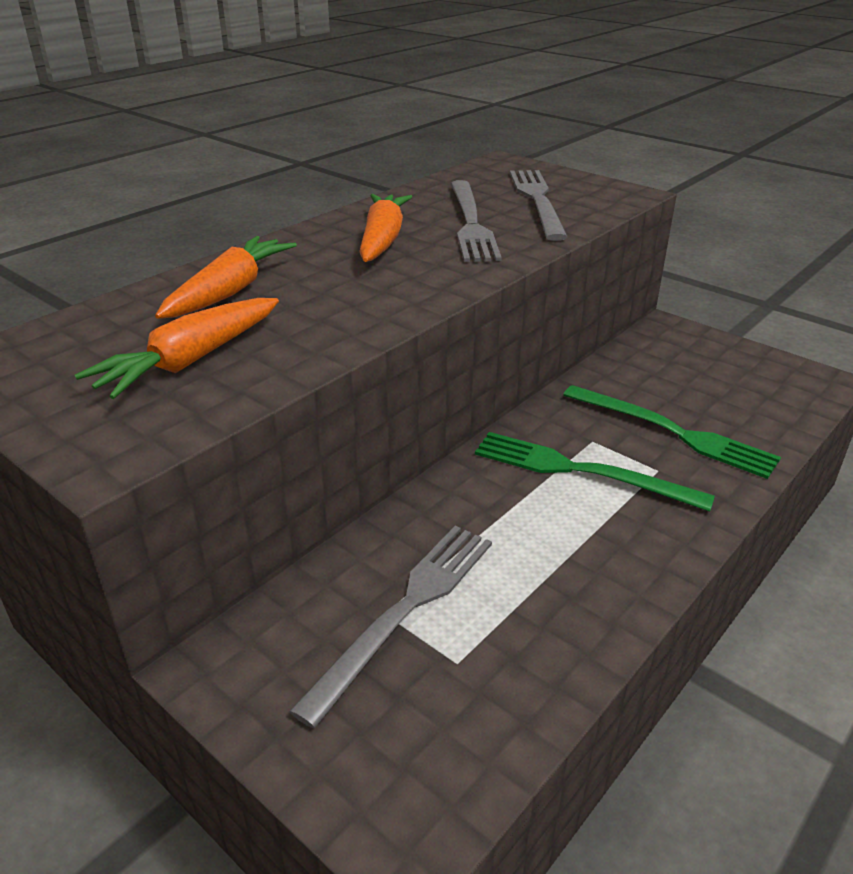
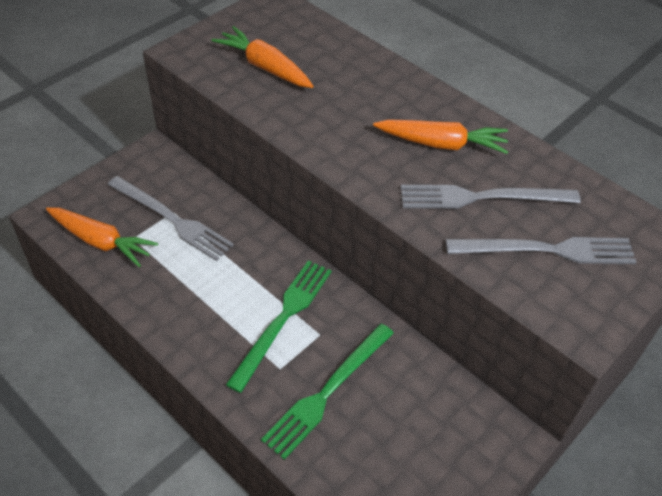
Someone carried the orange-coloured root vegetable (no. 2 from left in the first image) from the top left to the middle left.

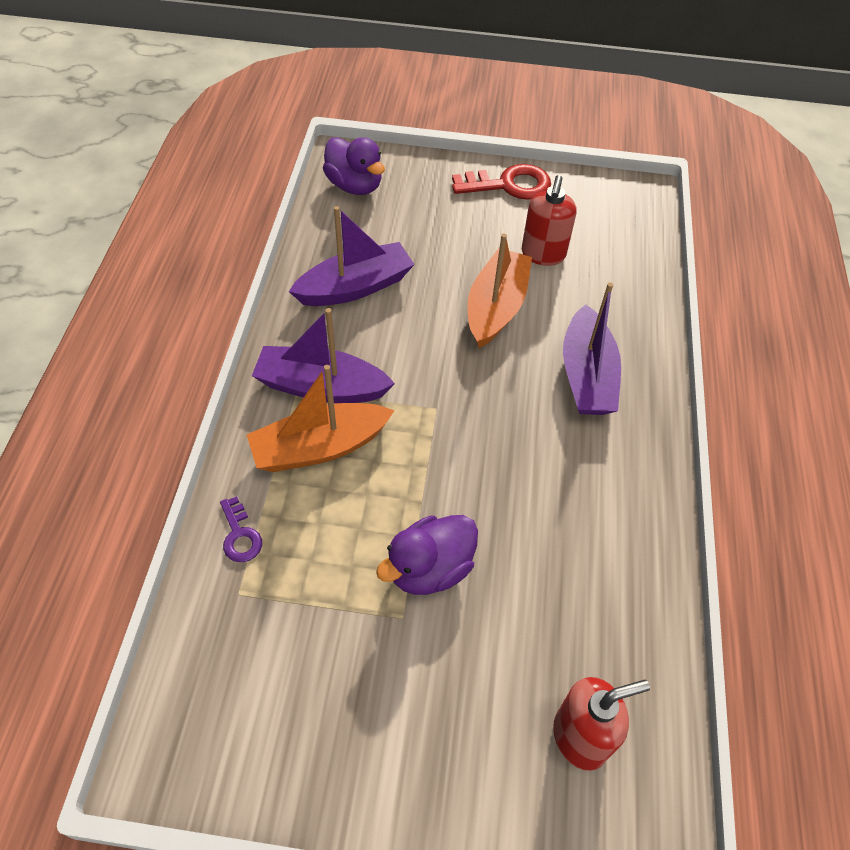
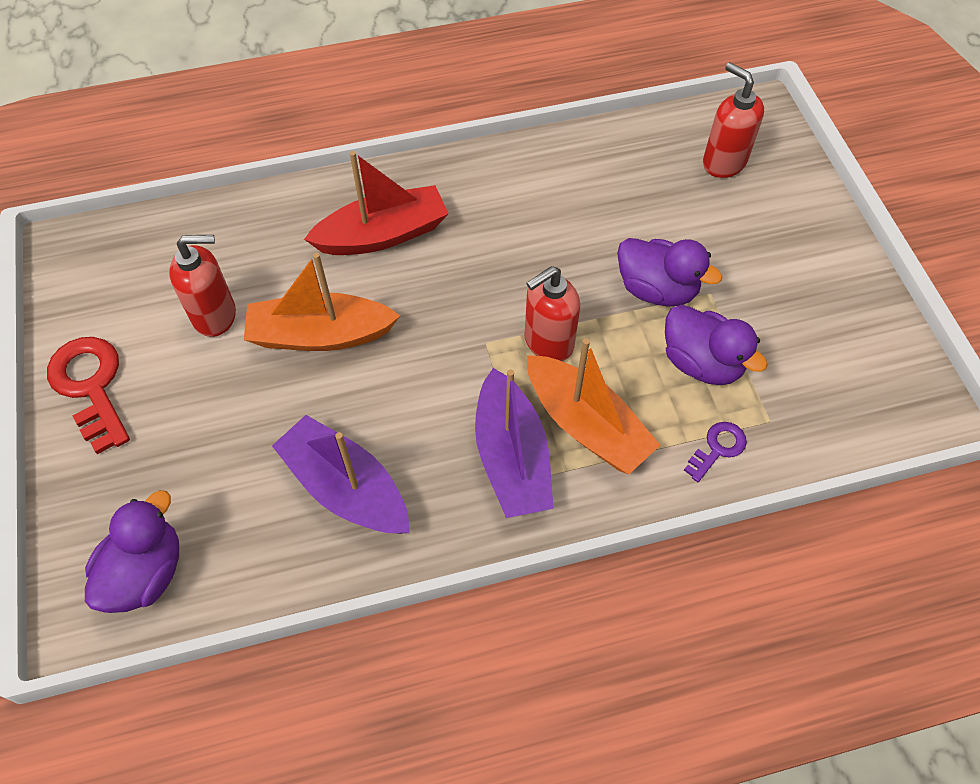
Someone repainted the purple sailboat (no. 3 from left) at the middle right, which became the scarlet sailboat at the top centre.
Someone put down the scarlet soap pump (no. 2 from left) at the centre.
Someone put down the purple duck (no. 3 from left) at the middle right.

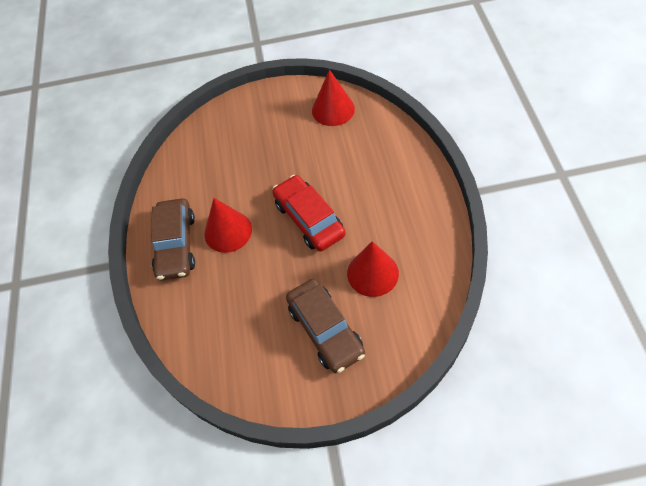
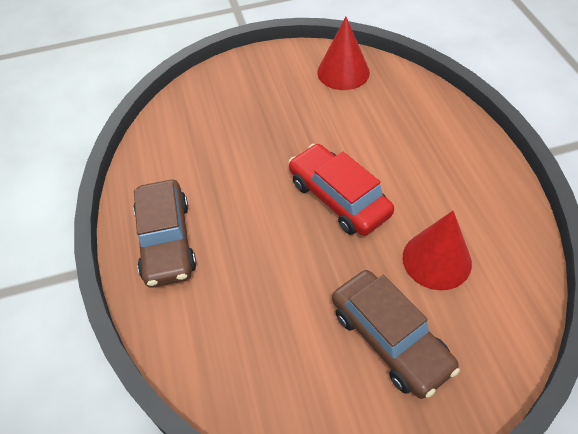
Someone took away the scarlet cone (no. 1 from left) at the centre.

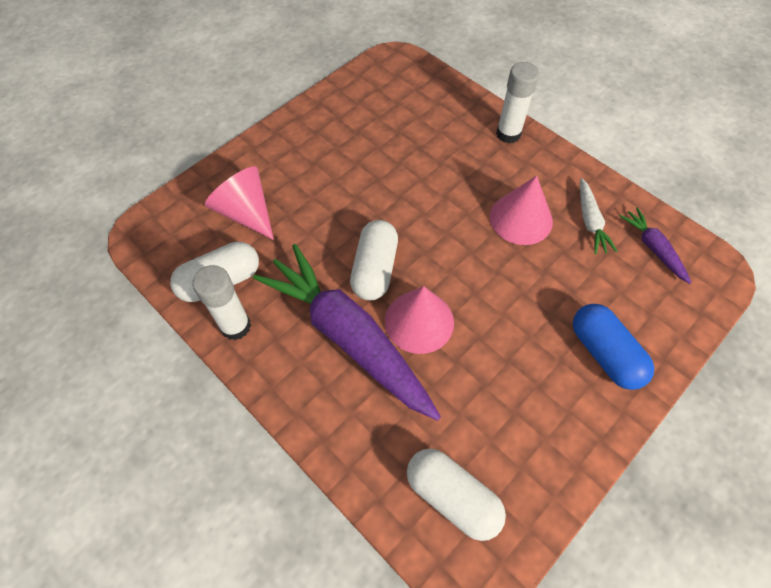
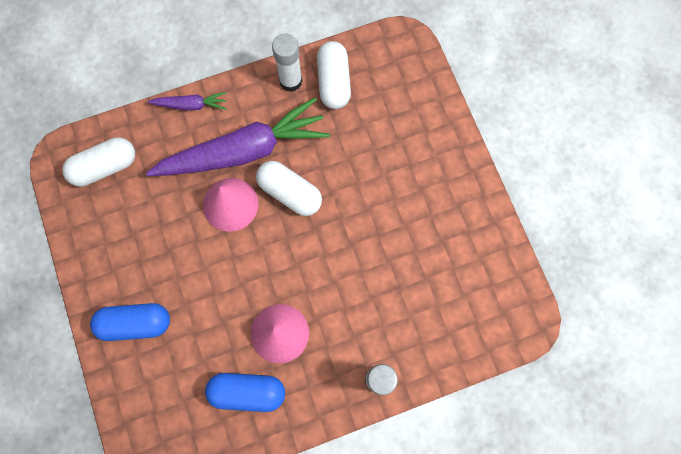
Someone took away the rosy cone (no. 1 from left) at the middle left.
Someone swapped the snow-white root vegetable at the middle right for the royal blue capsule (no. 2 from left) at the bottom centre.
Someone carried the purple root vegetable (no. 2 from left in the first image) from the middle right to the top left.

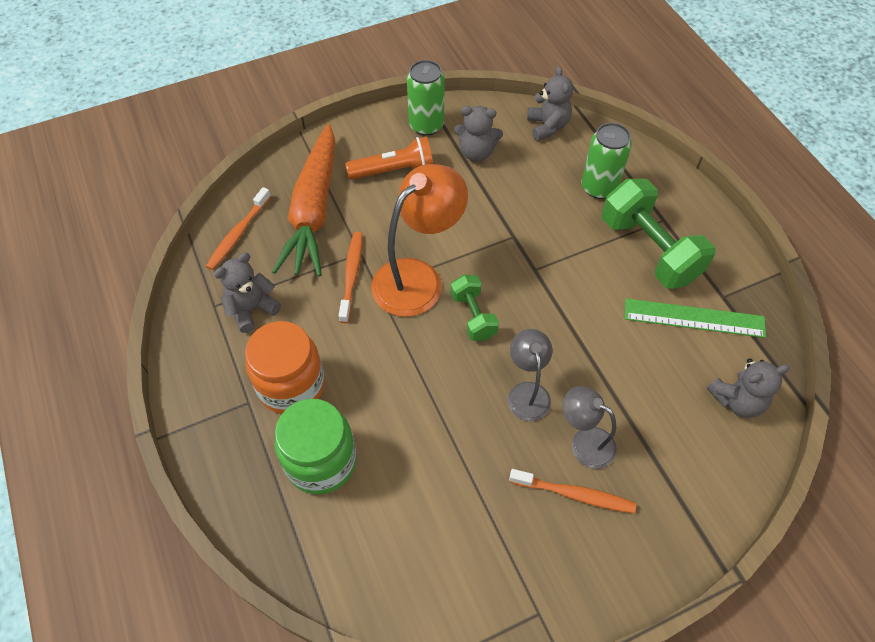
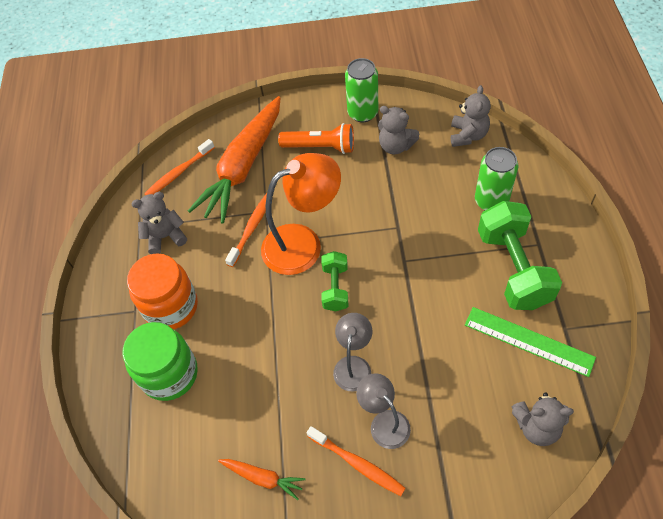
Someone put down the orange-coloured root vegetable (no. 2 from left) at the bottom centre.

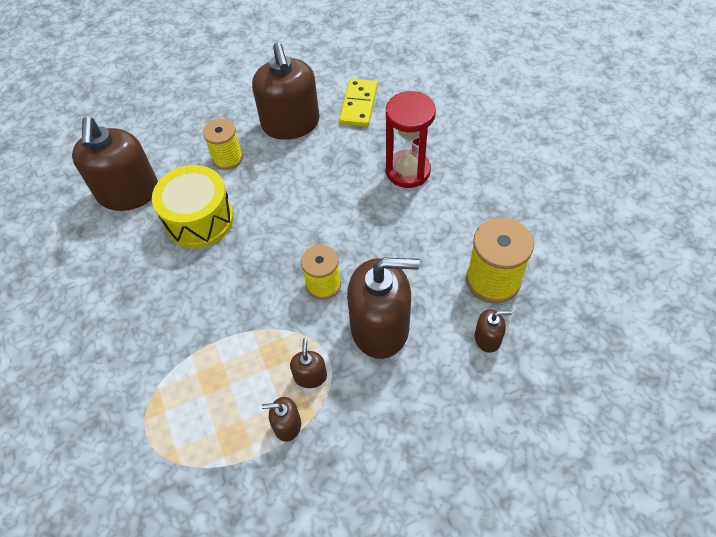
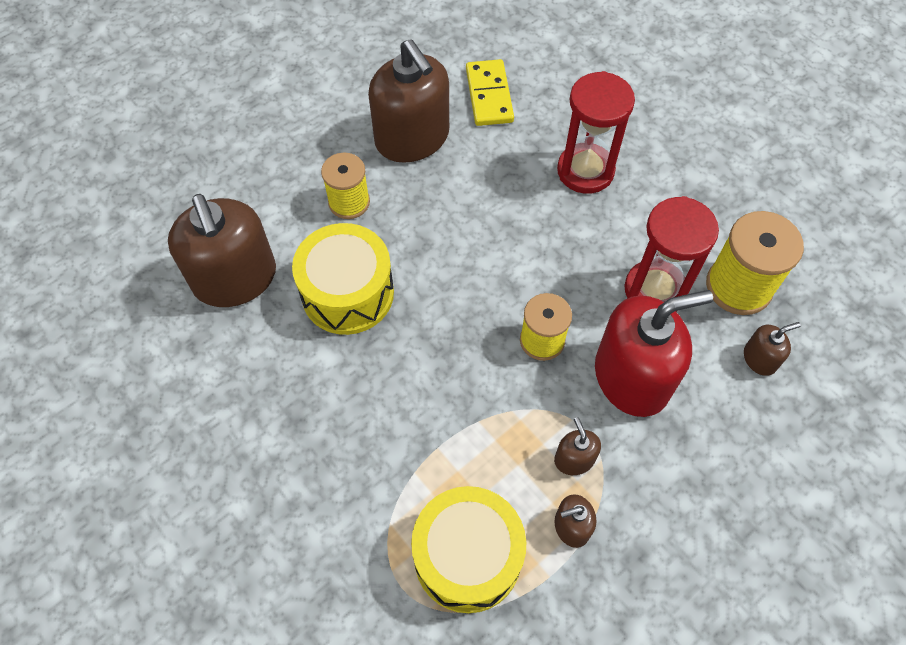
Someone repainted the dark brown soap pump (no. 5 from left) at the centre, which became the scarlet soap pump at the middle right.
Someone put down the golden snare drum (no. 2 from left) at the bottom centre.
Someone put down the scarlet sand timer (no. 2 from left) at the middle right.

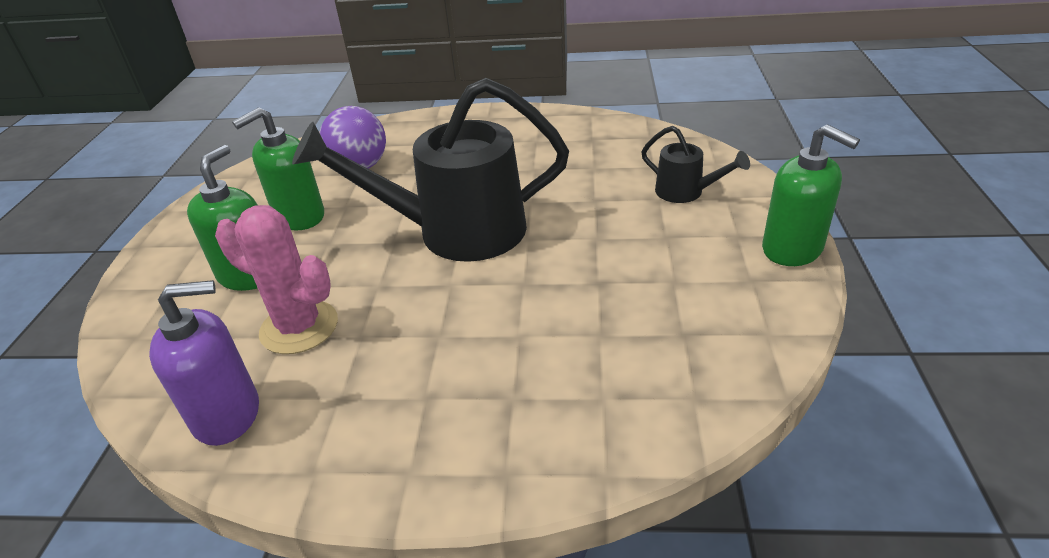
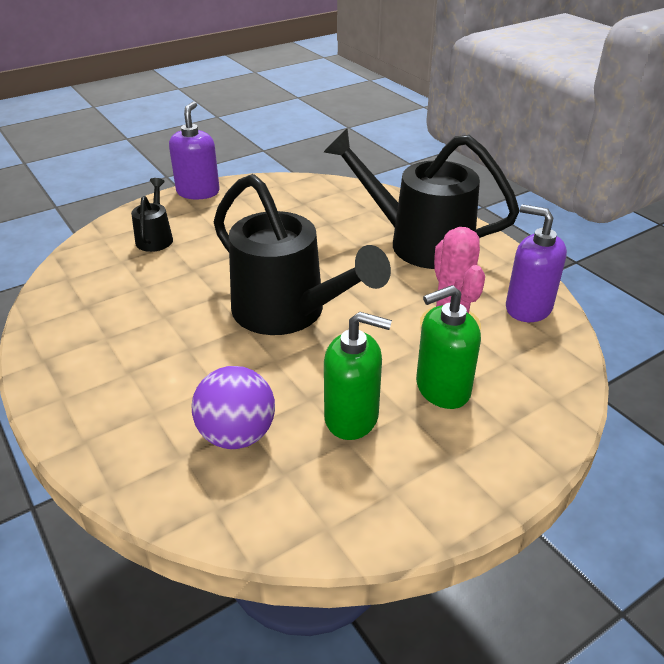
Someone repainted the emerald soap pump (no. 3 from left) at the middle right, which became the purple soap pump (no. 1 from left) at the top left.
Someone put down the black watering can (no. 3 from left) at the top centre.

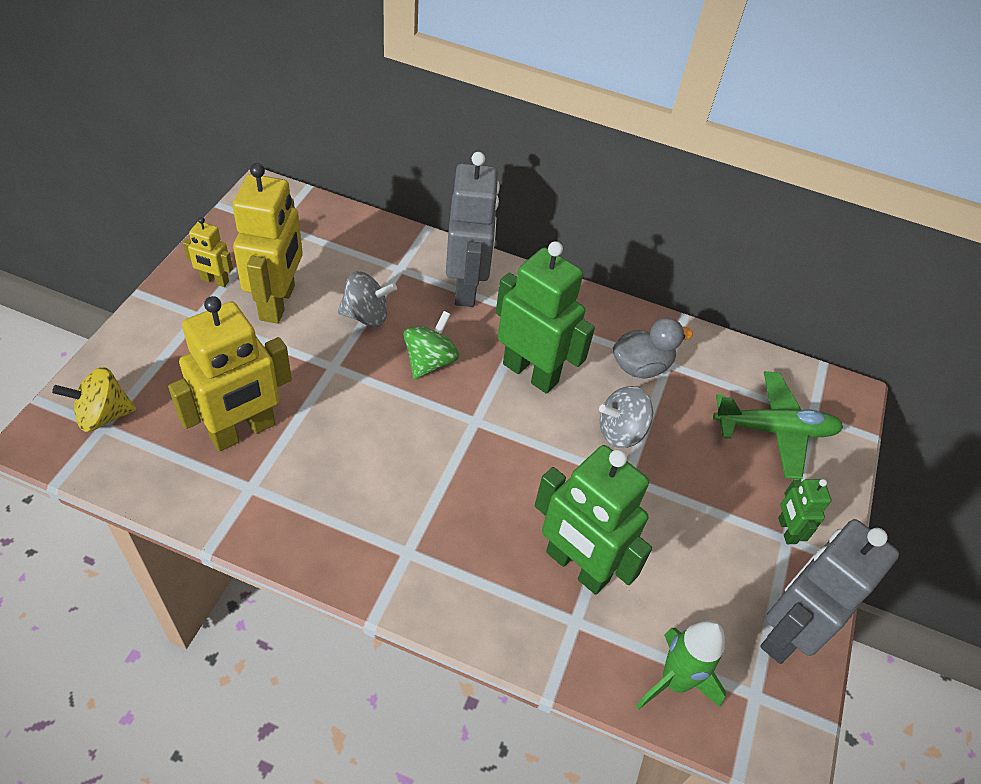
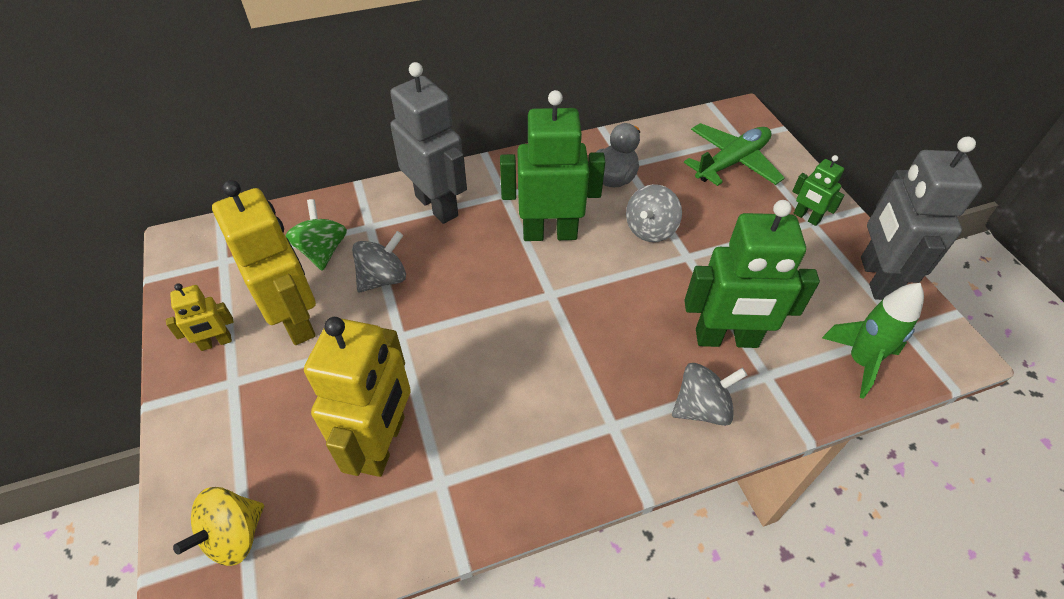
Someone carried the emerald whirligig from the centre to the middle left.
Someone put down the ash-grey whirligig (no. 3 from left) at the centre.

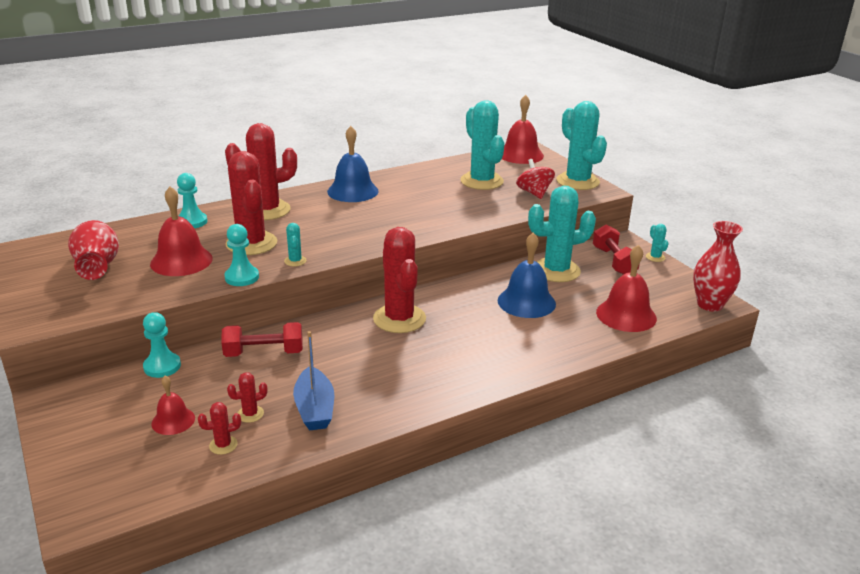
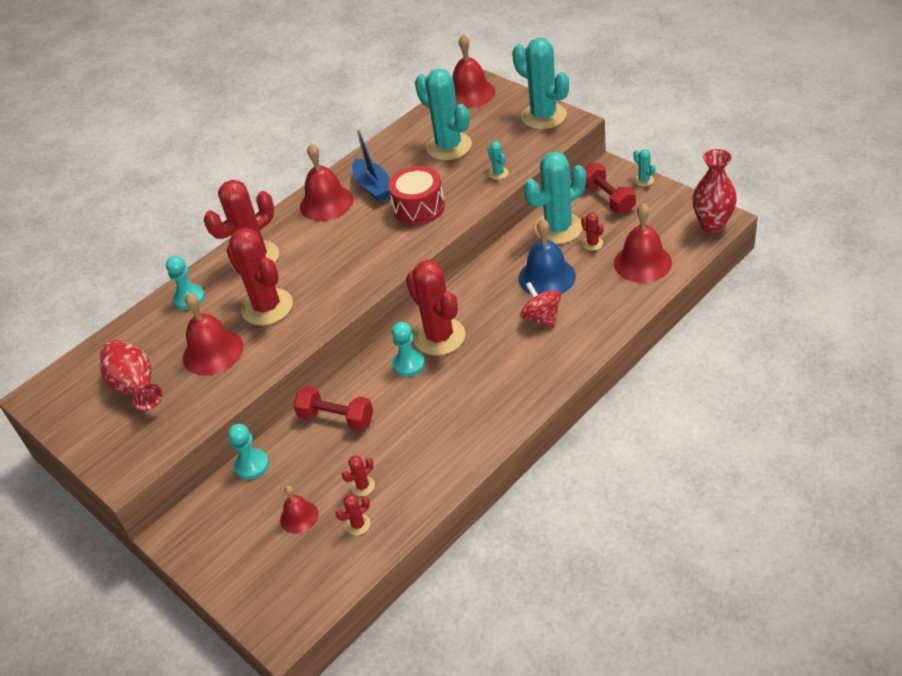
Someone rotated the scarlet free weight (no. 1 from left) at the middle left by 45 degrees clockwise.
Someone carried the turquoise chess pawn (no. 3 from left) from the middle left to the centre.
Someone carried the turquoise saguaro cactus (no. 1 from left in the first image) from the centre to the top centre.
Someone carried the royal blue sailboat from the centre to the top centre.
Someone repainted the royal blue school bell (no. 1 from left) at the top centre, which became the scarlet school bell (no. 3 from left) at the top centre.
Someone carried the scarlet whirligig from the top centre to the centre.
Someone put down the scarlet snare drum at the top centre.
Someone put down the scarlet saguaro cactus (no. 6 from left) at the centre.

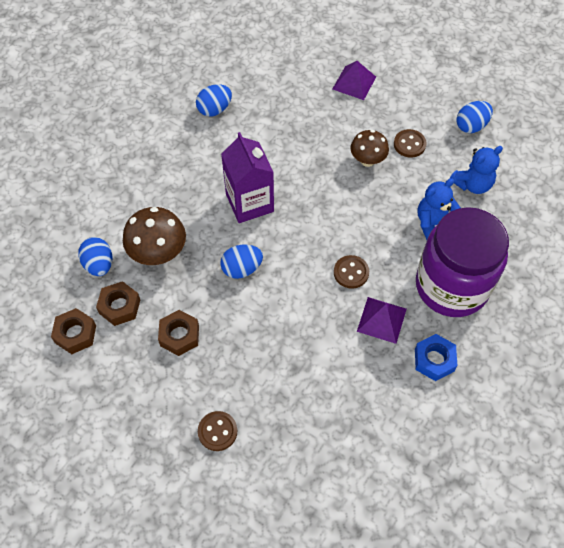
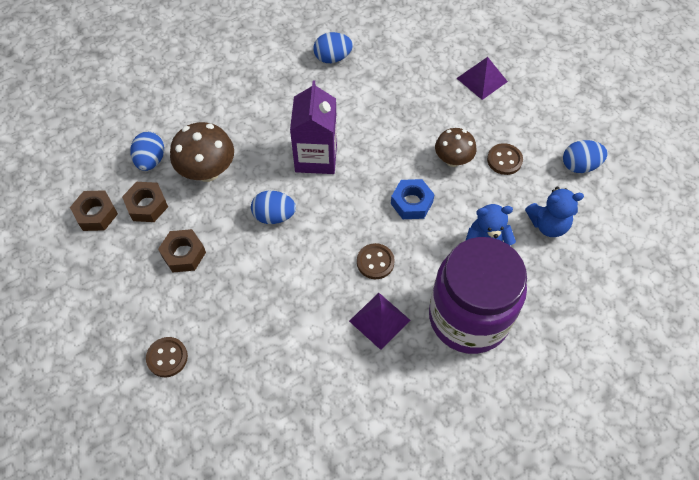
Someone carried the royal blue hex nut from the middle right to the centre.

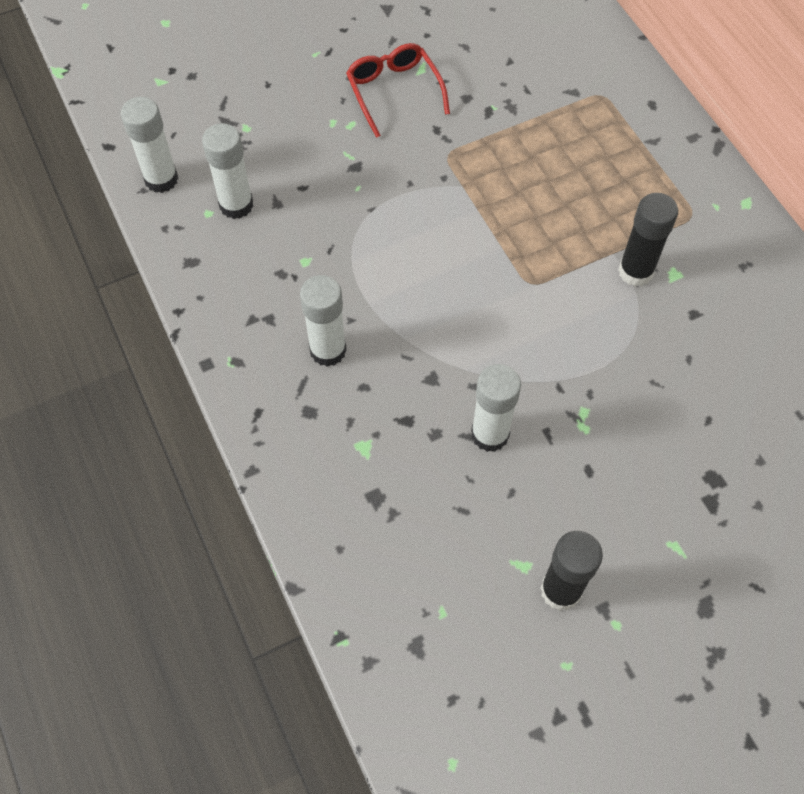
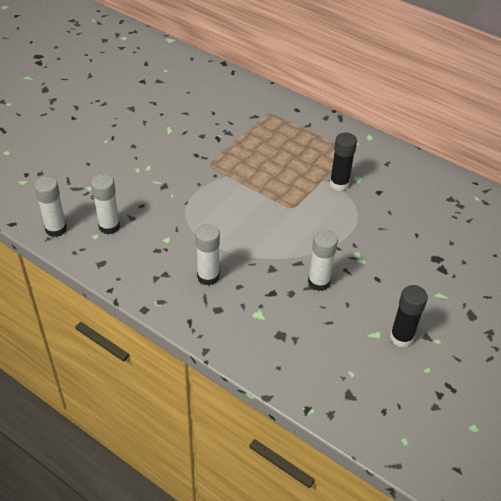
Someone took away the scarlet spectacles at the top centre.

